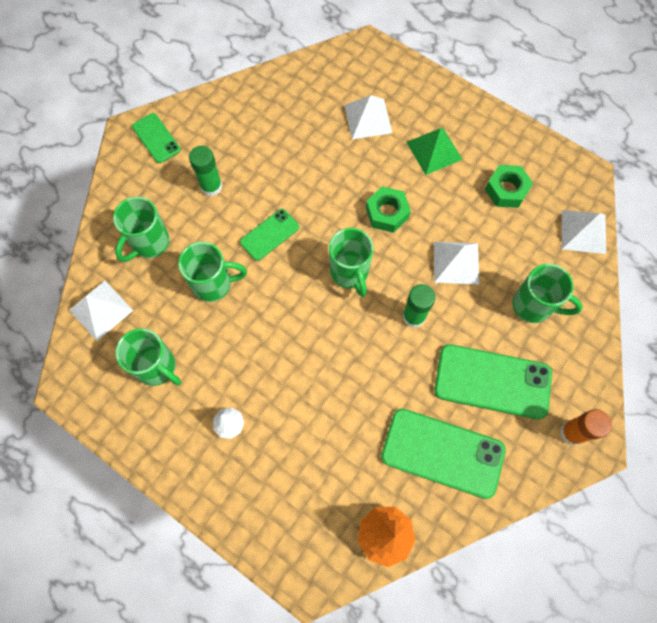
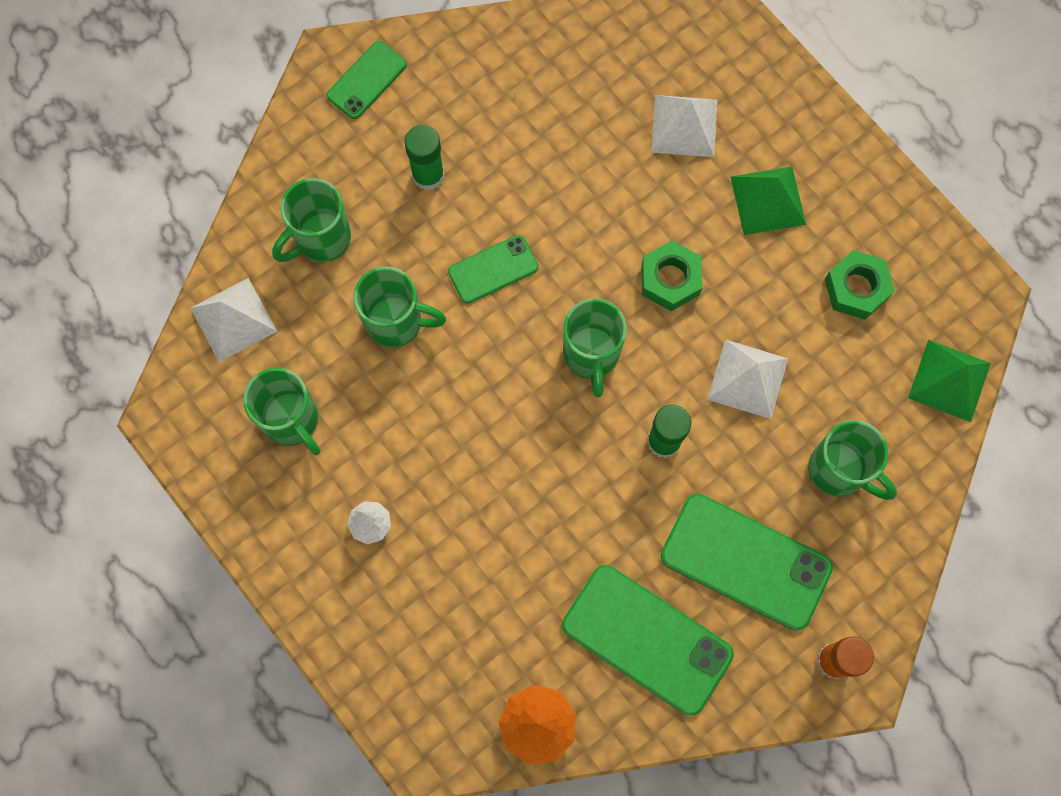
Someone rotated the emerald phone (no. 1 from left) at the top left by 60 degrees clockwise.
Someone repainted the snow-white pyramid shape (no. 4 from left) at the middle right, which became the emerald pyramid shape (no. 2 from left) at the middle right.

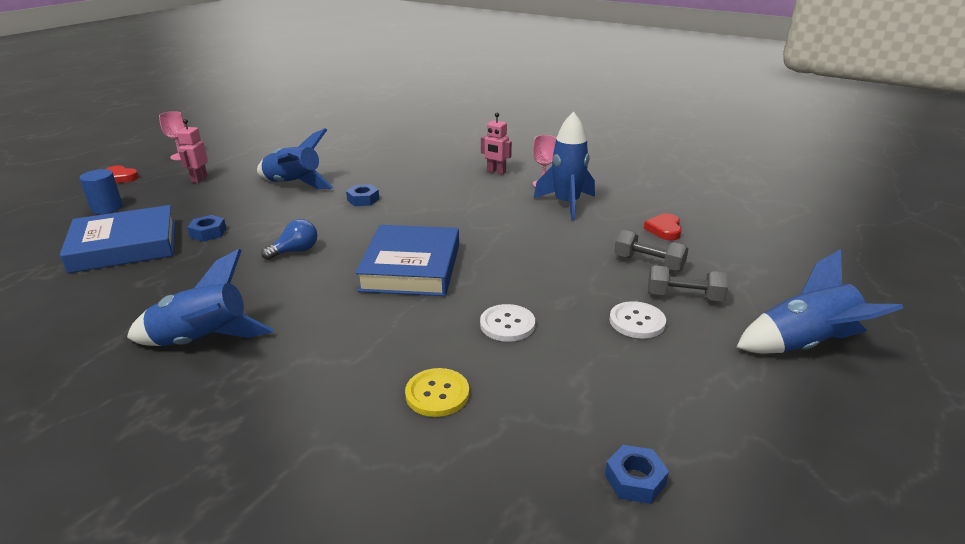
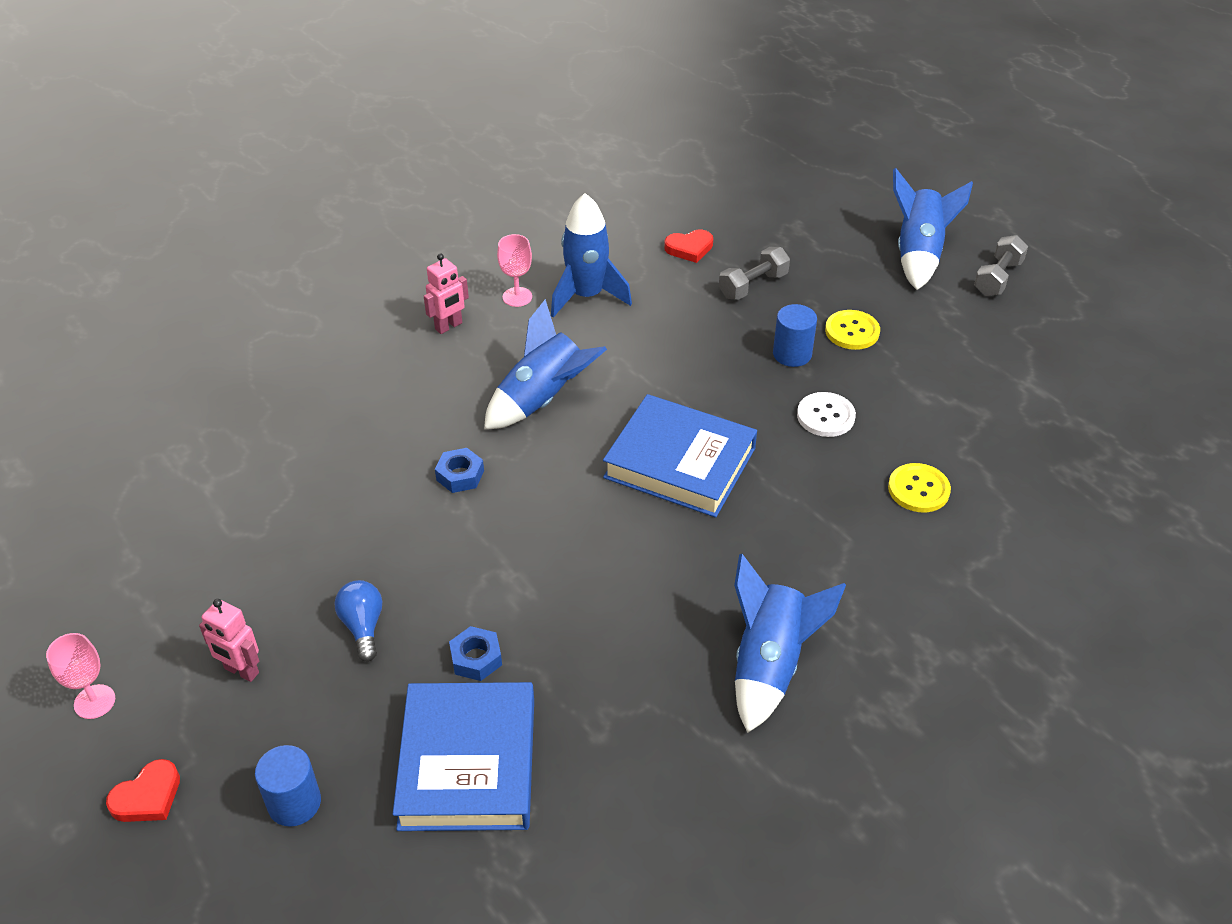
Someone carried the royal blue toy rocket (no. 2 from left in the first image) from the top left to the centre.
Someone carried the royal blue lightbulb from the middle left to the bottom left.
Someone took away the royal blue hex nut (no. 3 from left) at the bottom centre.
Someone repainted the snow-white shirt button (no. 2 from left) at the centre, which became the golden shirt button (no. 1 from left) at the middle right.
Someone rotated the scarlet heart (no. 2 from left) at the middle right by 45 degrees counterclockwise.
Someone carried the ash-grey free weight (no. 2 from left) from the middle right to the top right.
Someone put down the royal blue cylinder (no. 2 from left) at the centre.

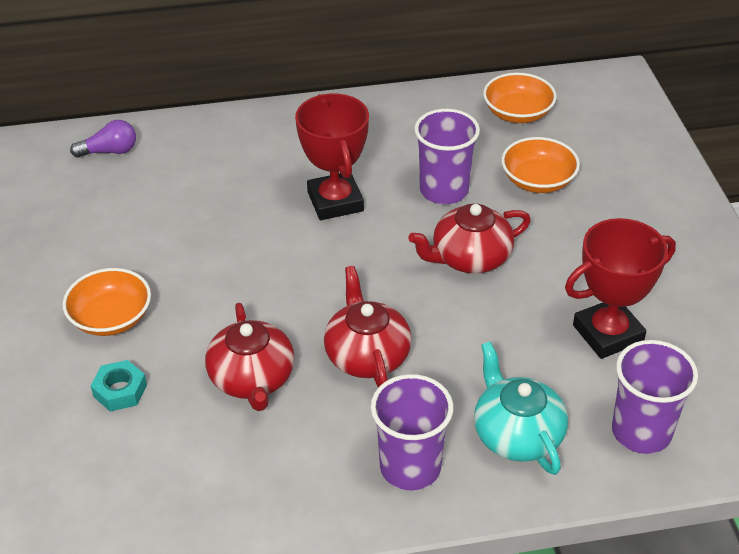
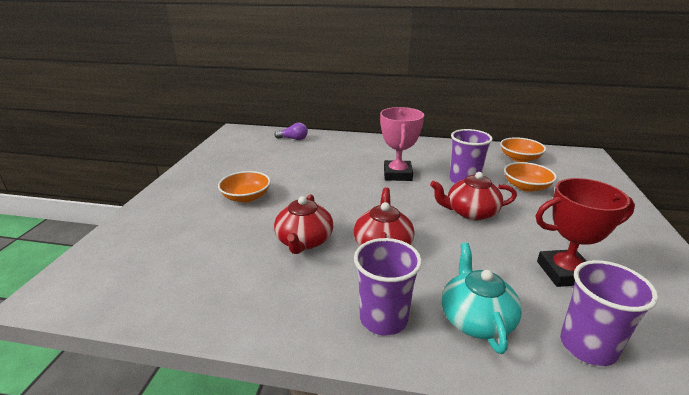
Someone took away the turquoise hex nut at the bottom left.
Someone repainted the scarlet trophy (no. 1 from left) at the top centre, which became the rosy trophy at the centre.

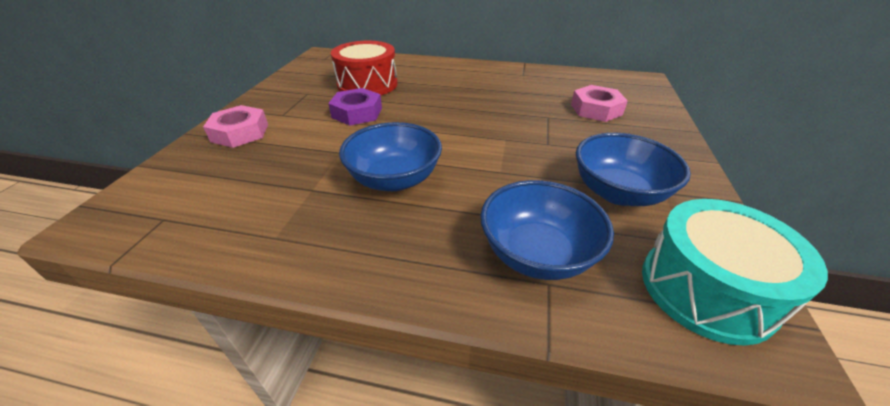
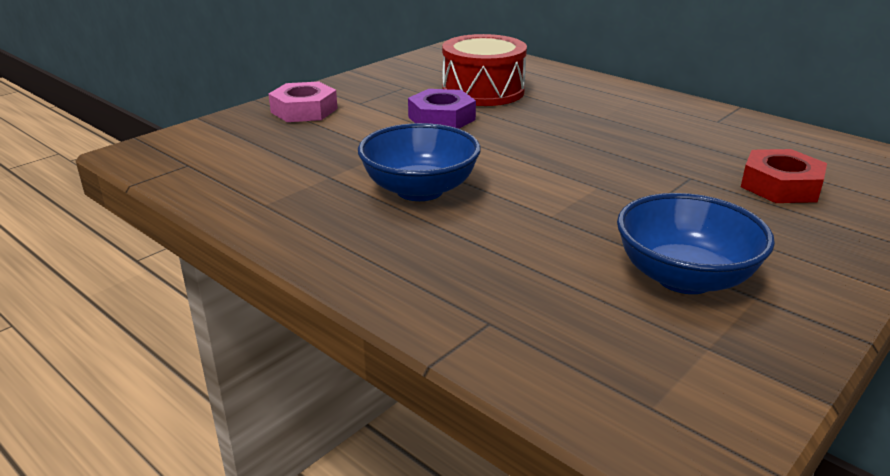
Someone took away the royal blue deep dish (no. 2 from left) at the centre.
Someone repainted the rosy hex nut (no. 2 from left) at the top right, which became the scarlet hex nut at the middle right.
Someone took away the turquoise snare drum at the bottom right.

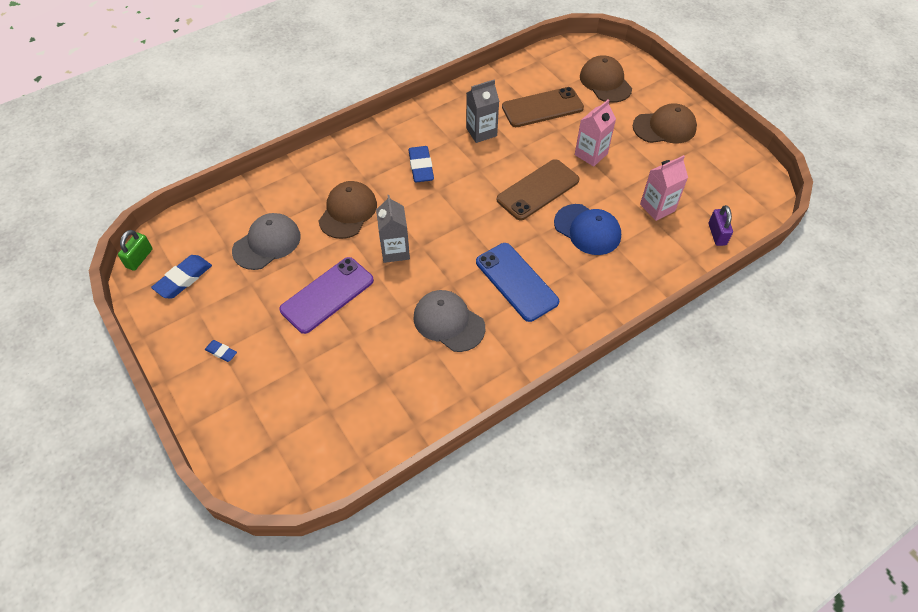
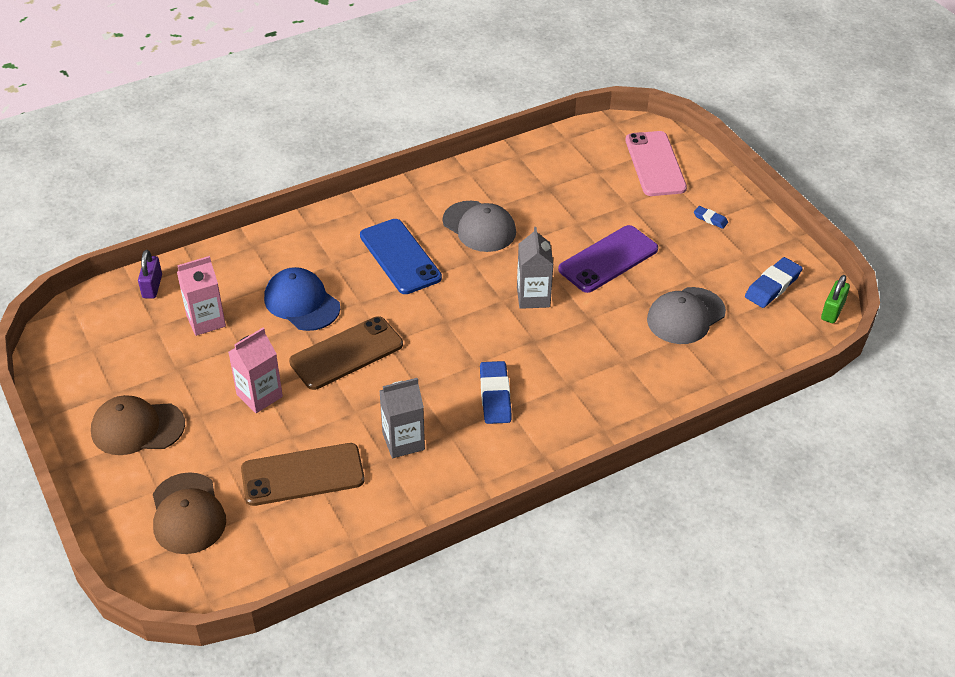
Someone took away the dark brown cap (no. 1 from left) at the centre.
Someone put down the rosy phone at the top right.

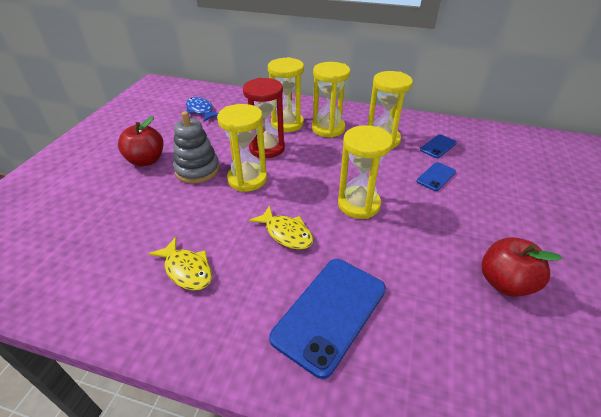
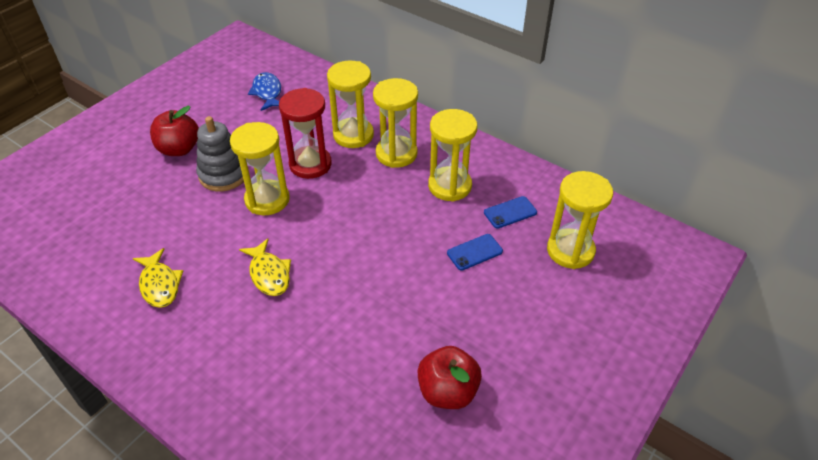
Someone took away the royal blue phone (no. 1 from left) at the bottom centre.
Someone carried the golden sand timer (no. 4 from left in the first image) from the centre to the middle right.

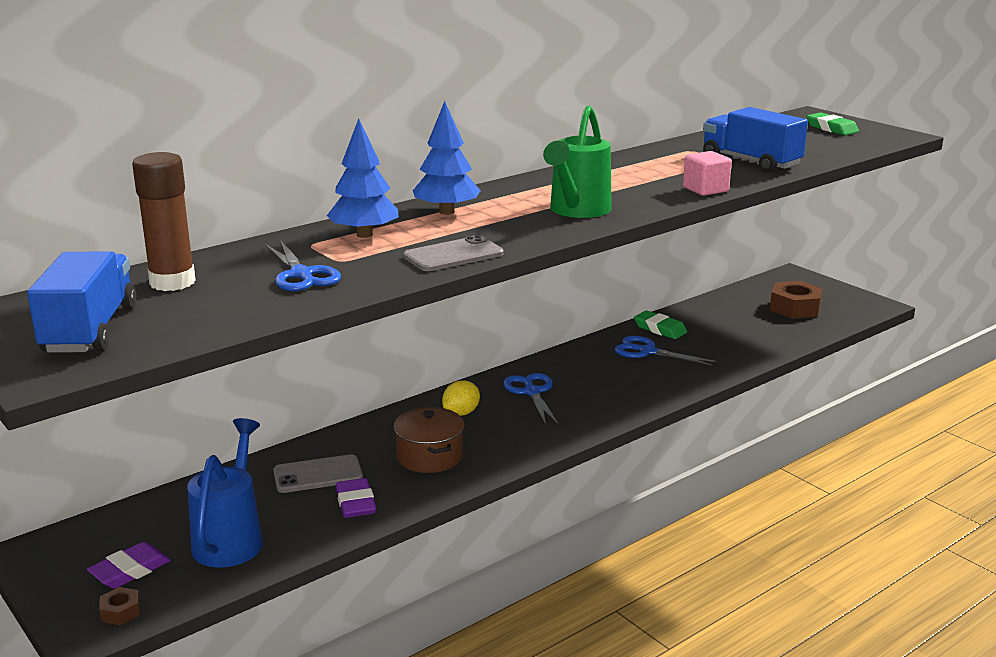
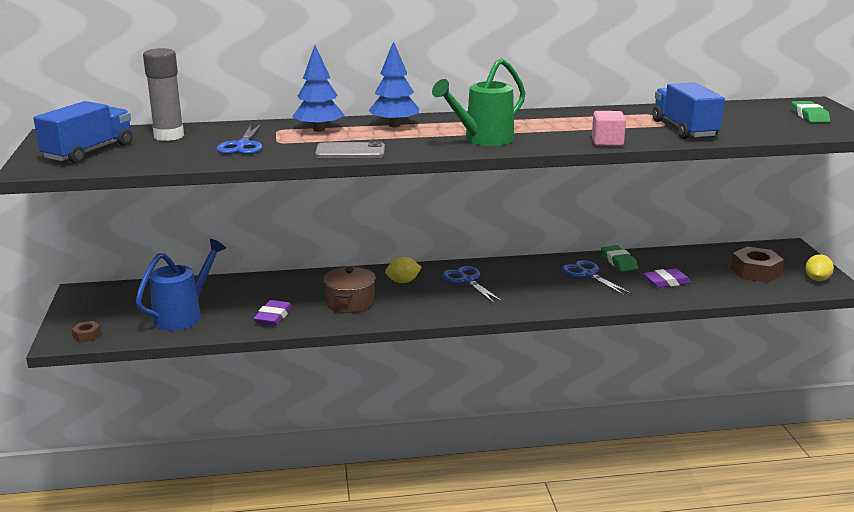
Someone carried the purple gum eraser (no. 1 from left in the first image) from the bottom left to the middle right.
Someone repainted the dark brown glue stick at the middle left, which became the ash-grey glue stick at the top left.
Someone took away the ash-grey phone (no. 1 from left) at the bottom left.
Someone rotated the royal blue scissors (no. 2 from left) at the centre by 45 degrees counterclockwise.
Someone put down the golden toy lemon (no. 2 from left) at the middle right.

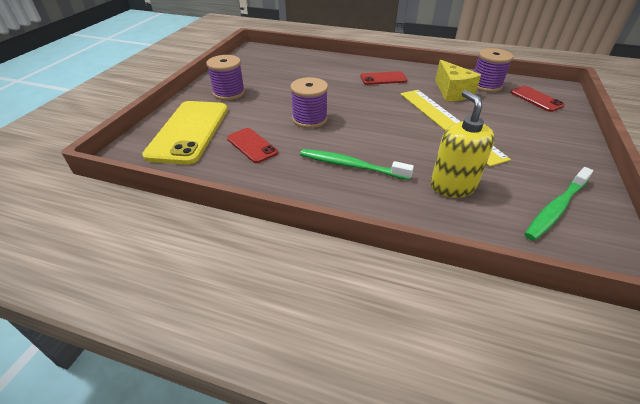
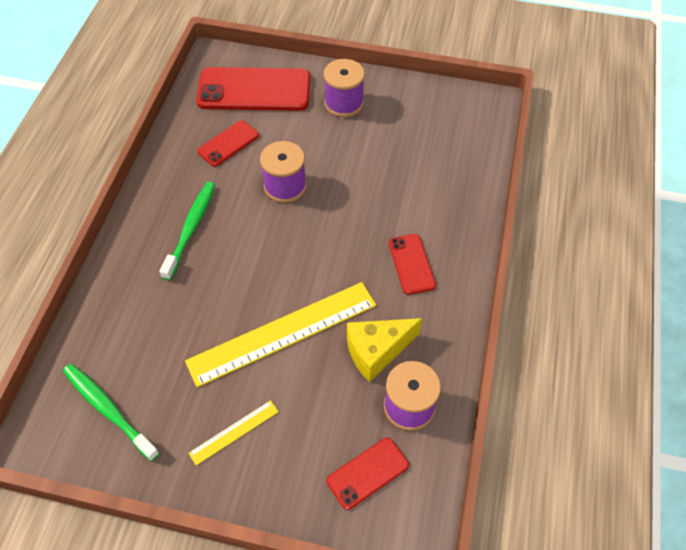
Someone repainted the golden phone at the top left, which became the scarlet phone (no. 2 from left) at the top centre.
Someone took away the golden soap pump at the middle right.
Someone put down the golden measuring stick (no. 1 from left) at the bottom centre.

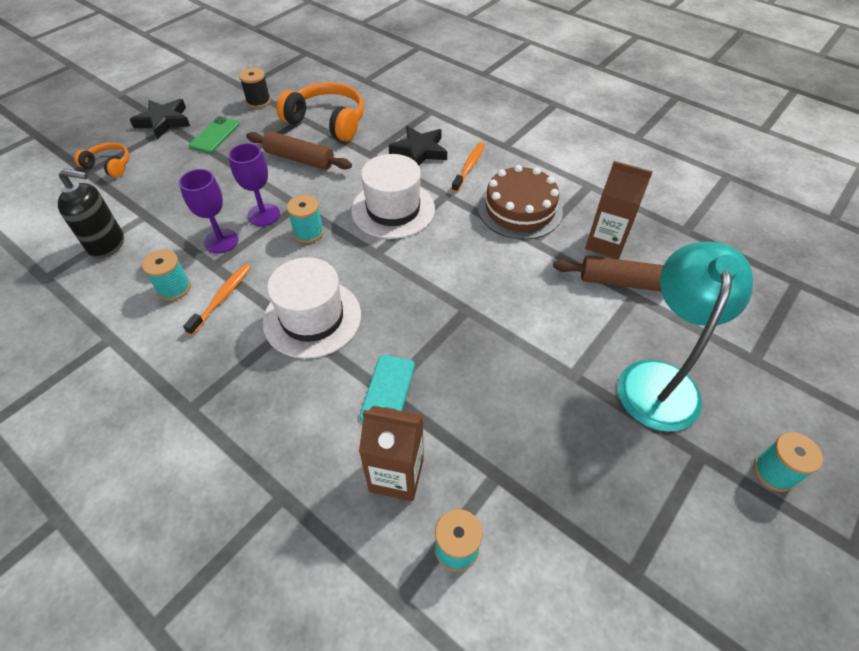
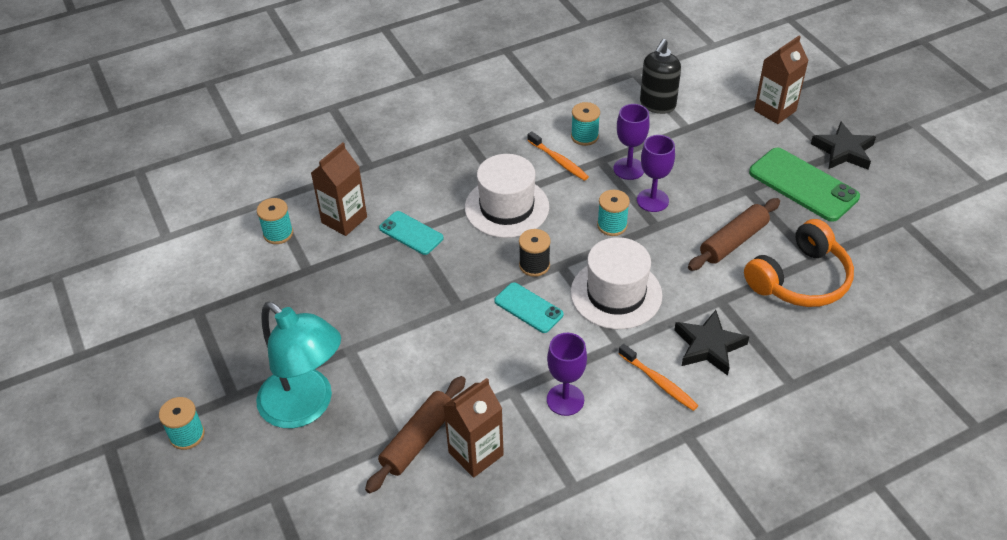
Someone swapped the orange-coloured headset (no. 1 from left) at the top left for the dark brown milk carton (no. 3 from left) at the top right.
Someone scaled the emerald phone at the top left by 1.70.
Someone carried the black reel of thread from the top left to the centre.
Someone swapped the dark brown gateau at the top centre for the purple wine glass (no. 1 from left) at the bottom centre.
Someone put down the turquoise phone (no. 2 from left) at the centre.

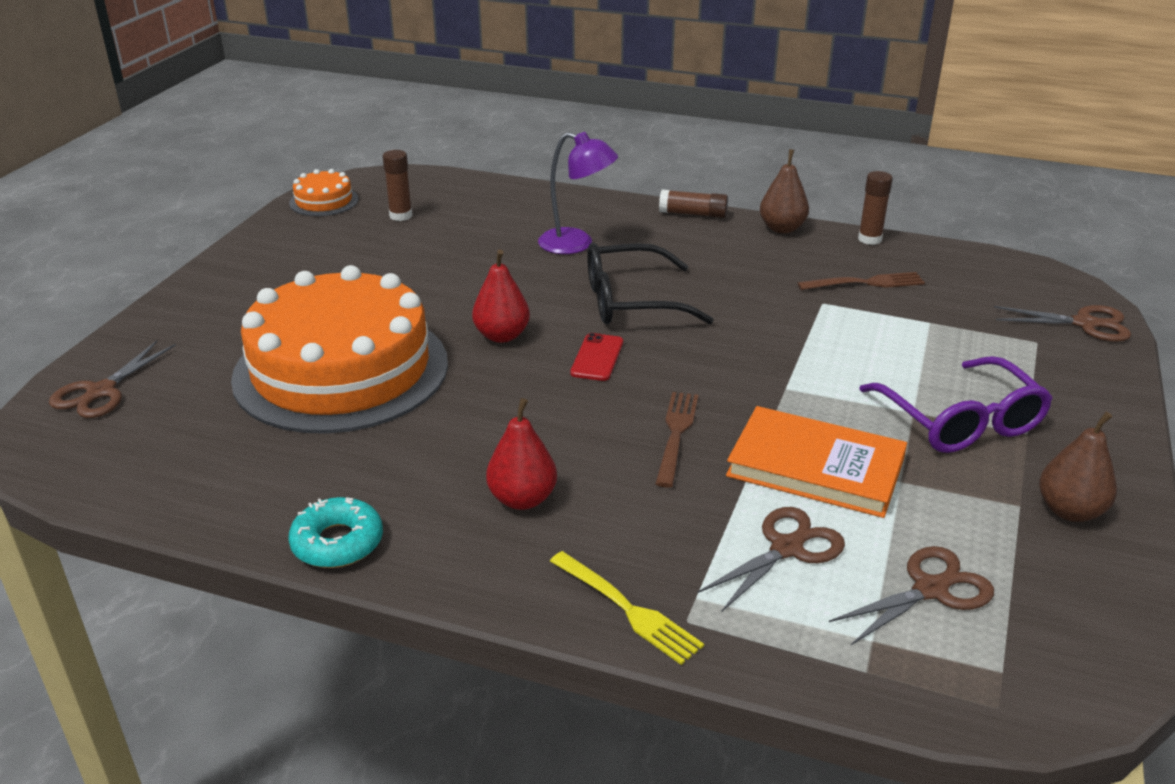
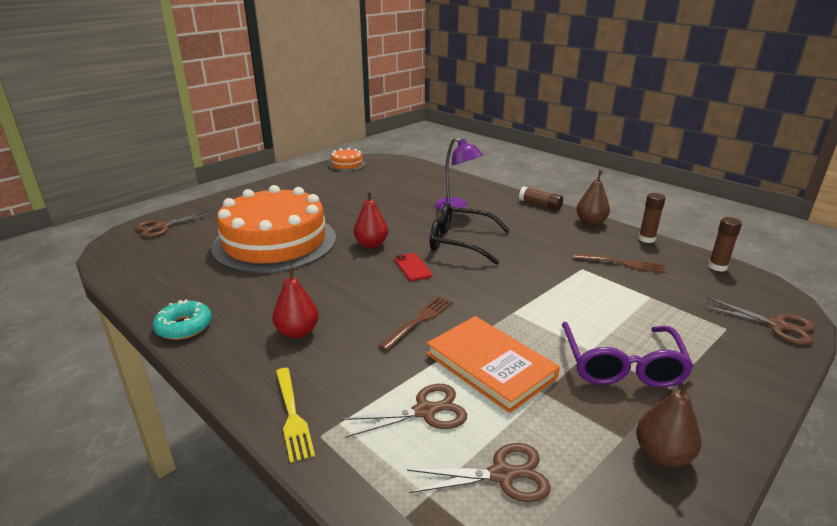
Someone carried the dark brown glue stick (no. 1 from left in the first image) from the top centre to the middle right.
Someone rotated the scarlet phone at the centre by 60 degrees counterclockwise.

